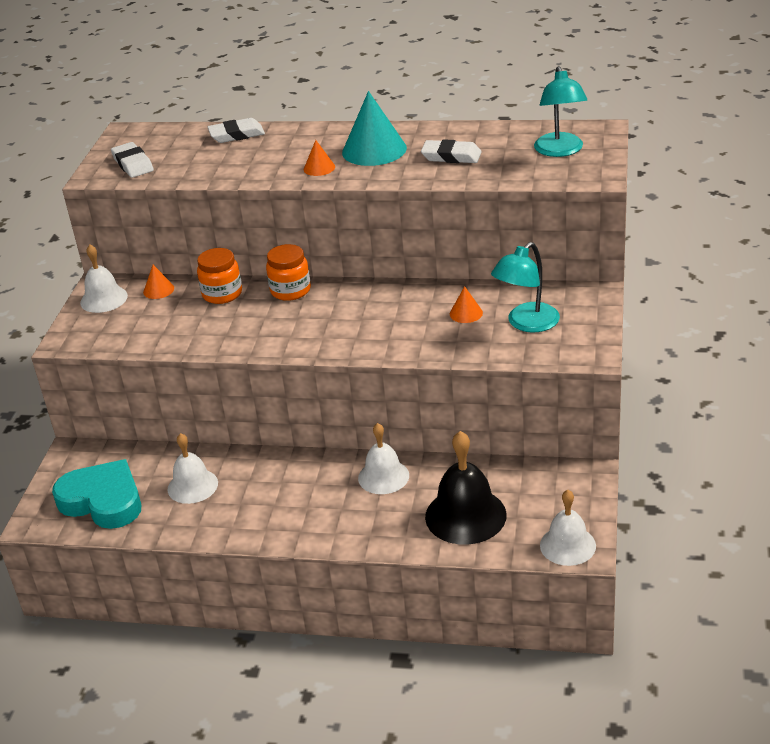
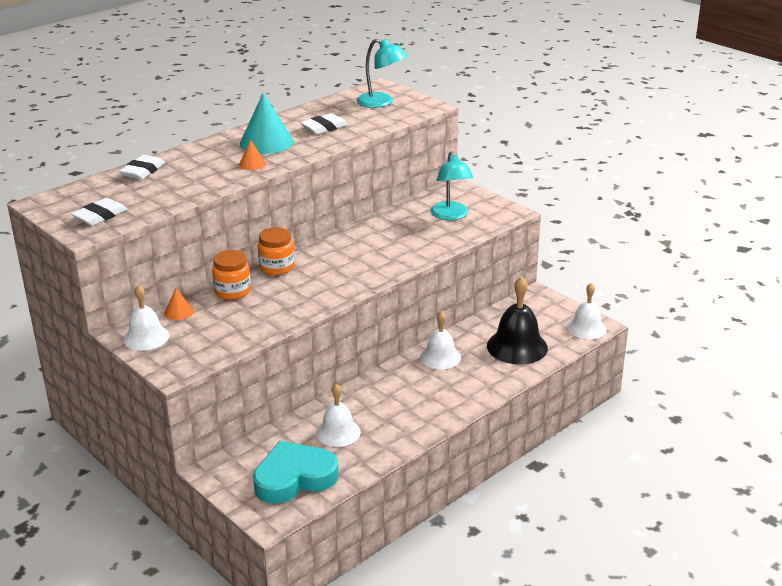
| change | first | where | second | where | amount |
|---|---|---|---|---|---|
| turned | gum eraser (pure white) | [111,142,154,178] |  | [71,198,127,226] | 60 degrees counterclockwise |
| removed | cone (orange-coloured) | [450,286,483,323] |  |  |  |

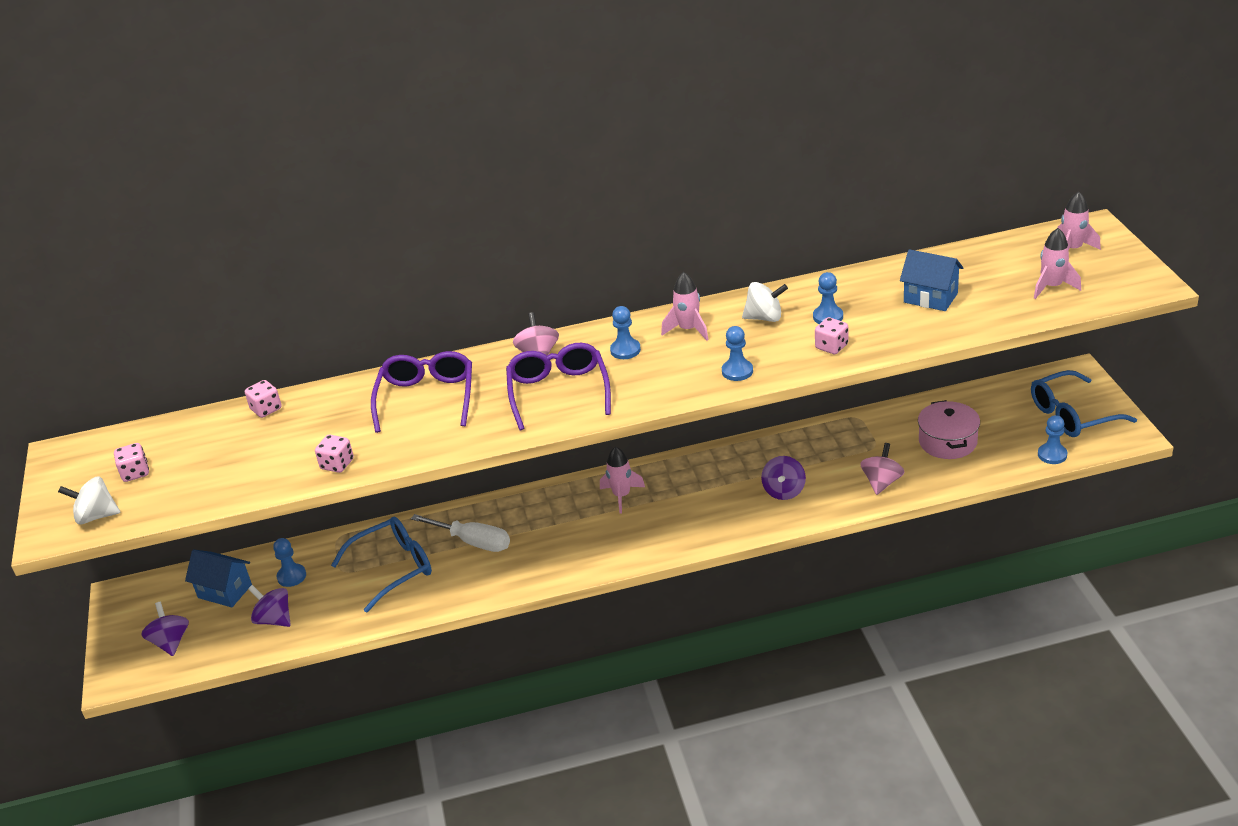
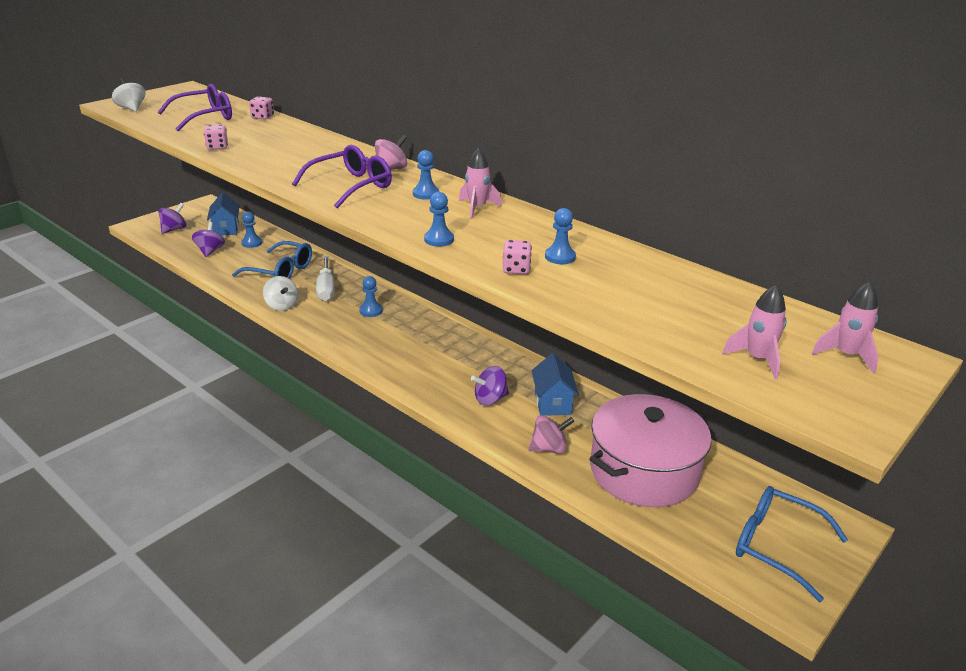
| change | first | where | second | where | amount |
|---|---|---|---|---|---|
| removed | die (pink) | [114,443,149,482] |  |  |  |
| moved | spectacles (royal purple) | [371,351,472,433] |  | [158,84,232,131] |  |
| removed | spaceship (pink) | [600,446,645,513] |  |  |  |
| moved | whirligig (pure white) | [742,282,788,322] |  | [263,276,298,311] |  |
| moved | toy house (royal blue) | [900,249,963,311] |  | [532,353,579,416] |  |
| resized | cooking pot (pink) | [918,400,980,459] |  | [589,394,712,507] | x1.76 |
| moved | game pawn (royal blue) | [1038,415,1067,464] |  | [359,276,383,317] |  |

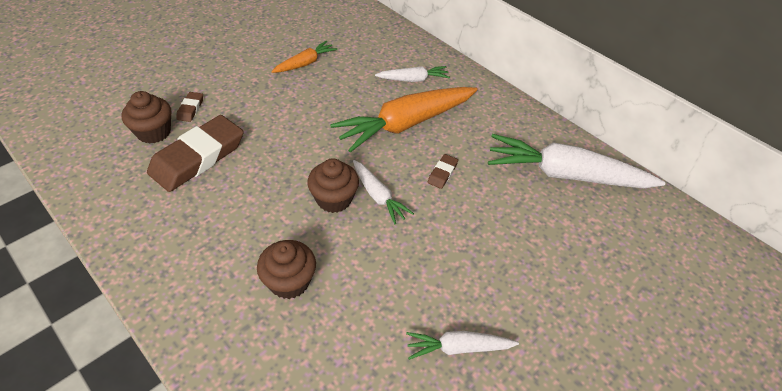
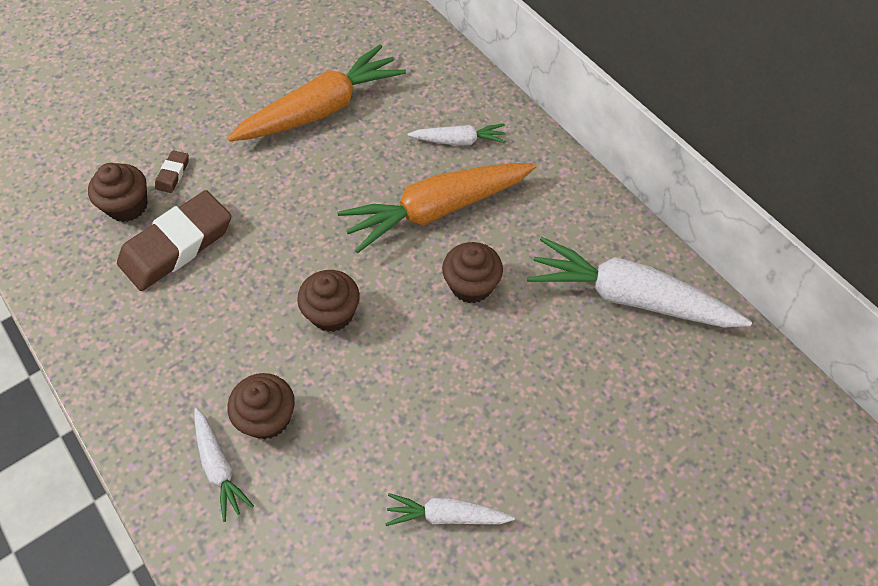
| change | first | where | second | where | amount |
|---|---|---|---|---|---|
| resized | toy carrot (orange-coloured) | [271,41,337,73] |  | [228,44,406,141] | x1.98 |
| moved | toy carrot (pure white) | [353,160,414,224] |  | [194,408,254,522] |  |
| replaced | gum eraser (russet) | [428,154,458,189] | muffin (russet) | [442,242,503,303] |  |

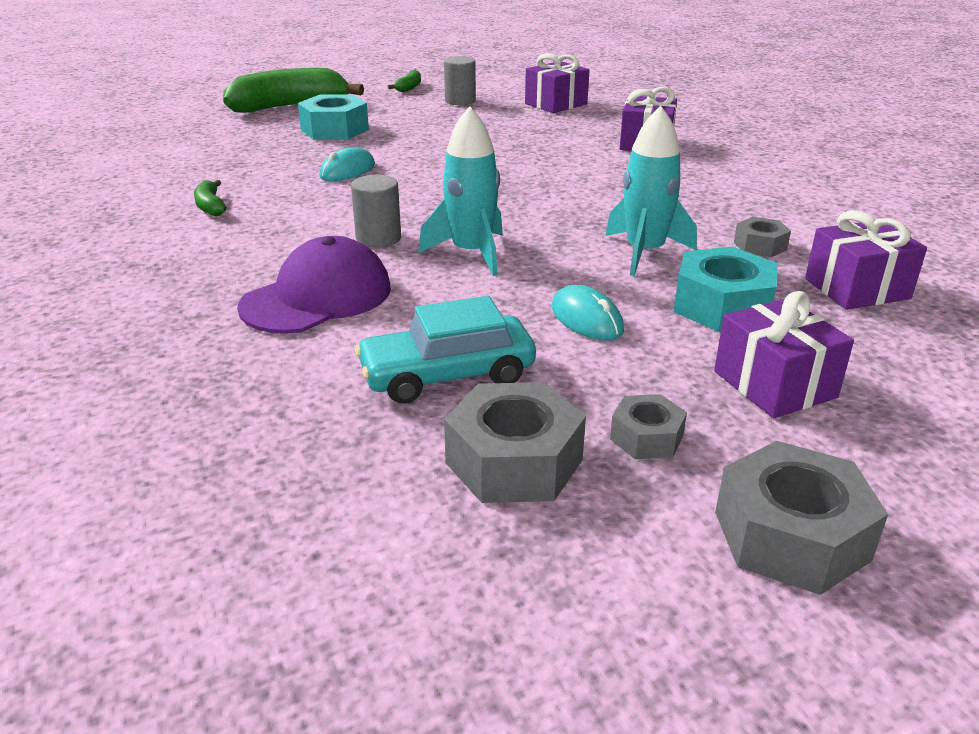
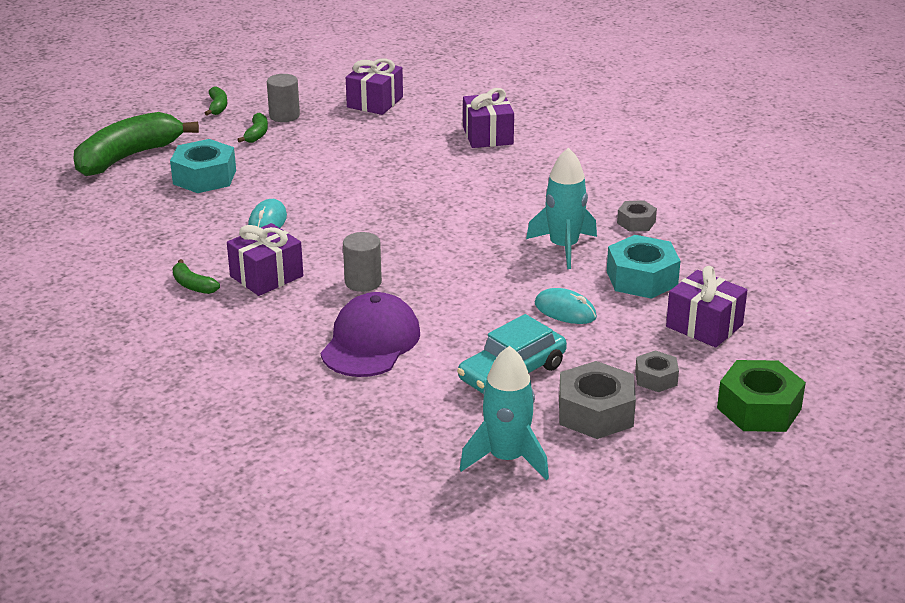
| change | first | where | second | where | amount |
|---|---|---|---|---|---|
| moved | spaceship (teal) | [418,106,503,276] |  | [460,346,549,480] |  |
| recoloured | hexagon nut (ash-grey) | [715,441,888,595] | hexagon nut (leaf-green) | [717,360,806,432] |  |
| moved | wrapped gift (royal purple) | [805,210,927,310] |  | [227,223,303,296] |  |
| added |  |  | banana (leaf-green) | [237,113,268,143] |  |

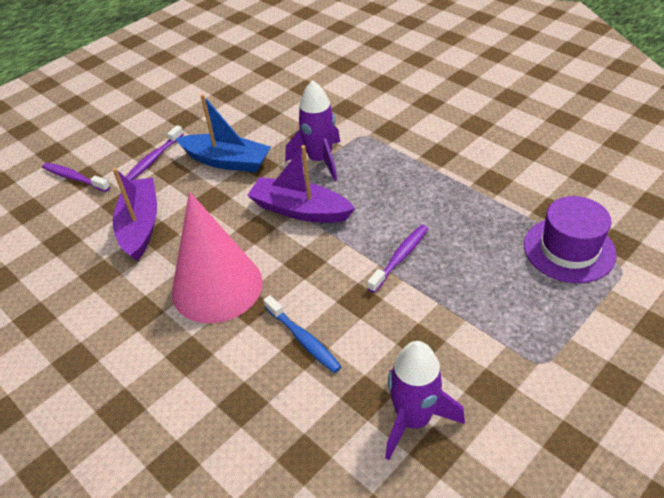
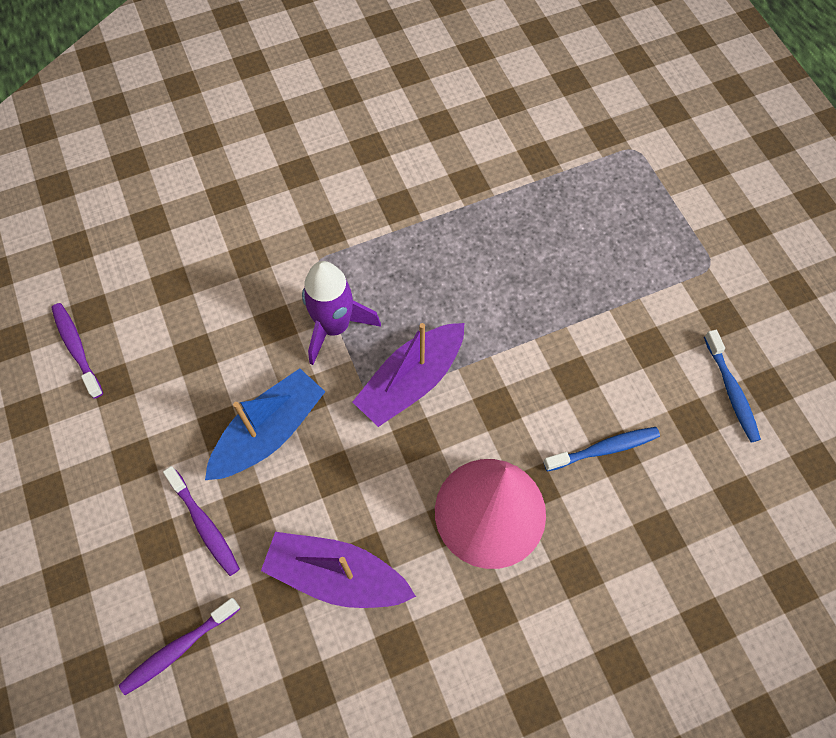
| change | first | where | second | where | amount |
|---|---|---|---|---|---|
| moved | tooth brush (royal purple) | [367,225,428,293] |  | [52,303,103,399] |  |
| replaced | spaceship (royal purple) | [385,341,465,460] | tooth brush (royal blue) | [704,330,761,442] |  |
| removed | hat (royal purple) | [524,196,617,283] |  |  |  |

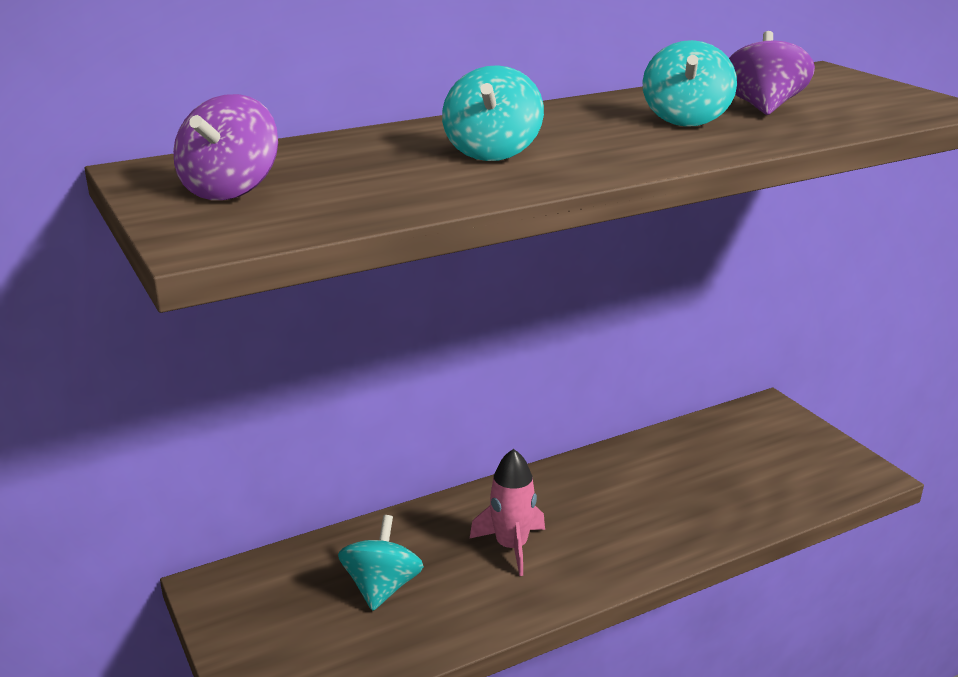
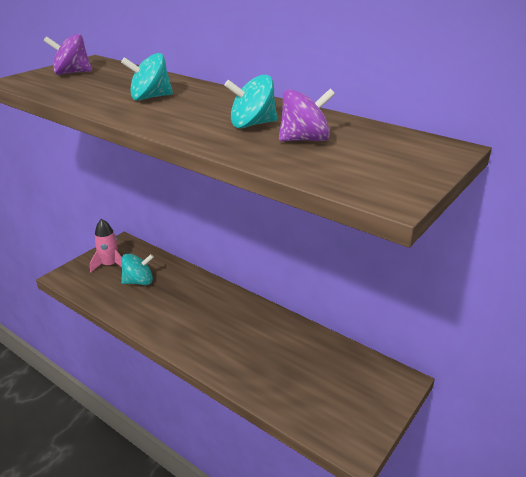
| change | first | where | second | where | amount |
|---|---|---|---|---|---|
| moved | spaceship (pink) | [470,449,545,576] |  | [90,219,122,273] |  |

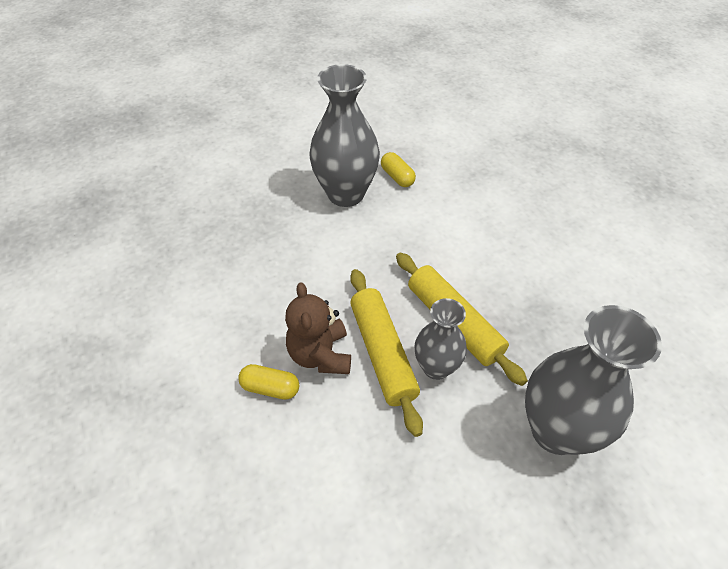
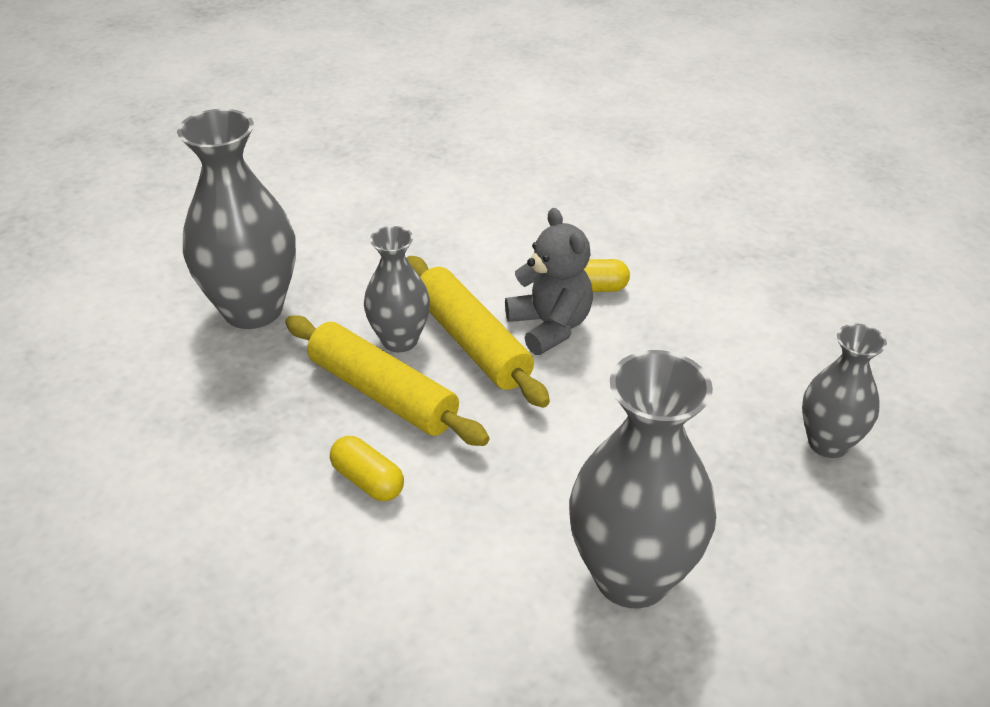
| change | first | where | second | where | amount |
|---|---|---|---|---|---|
| recoloured | teddy bear (russet) | [285,282,351,374] | teddy bear (ash-grey) | [505,208,593,355] |  |
| moved | pill shape (golden) | [381,152,416,187] |  | [330,436,404,501] |  |
| added |  |  | flower vase (ash-grey) | [802,323,887,458] |  |

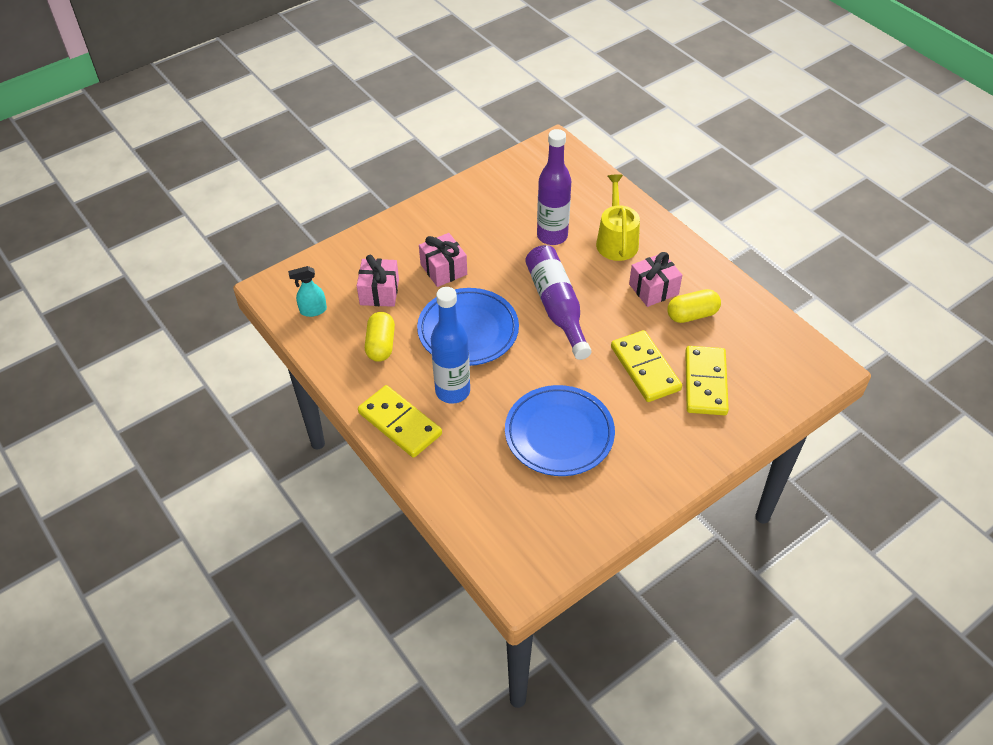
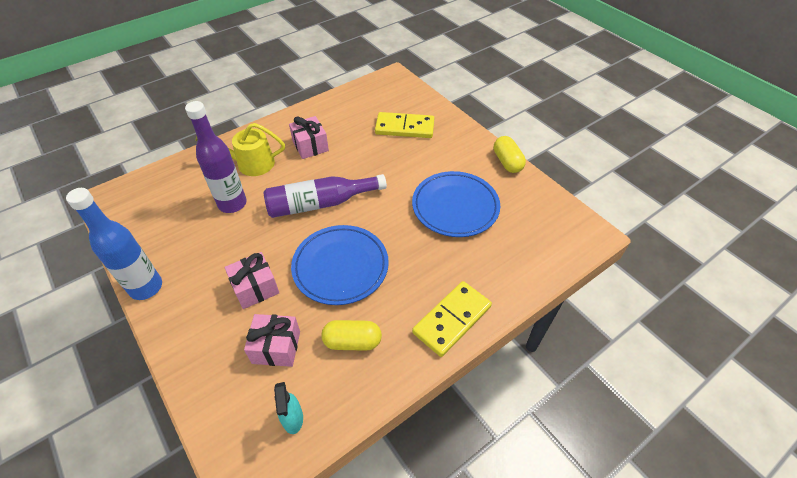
| change | first | where | second | where | amount |
|---|---|---|---|---|---|
| moved | drink bottle (royal blue) | [431,287,470,404] |  | [66,188,162,300] |  |
| removed | domino tile (golden) | [611,330,682,402] |  |  |  |
| moved | pill shape (golden) | [667,289,721,323] |  | [494,136,526,173] |  |

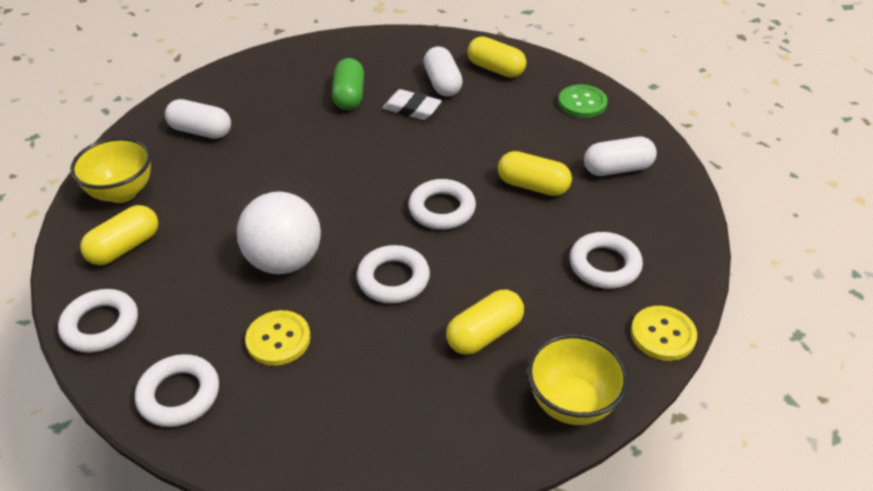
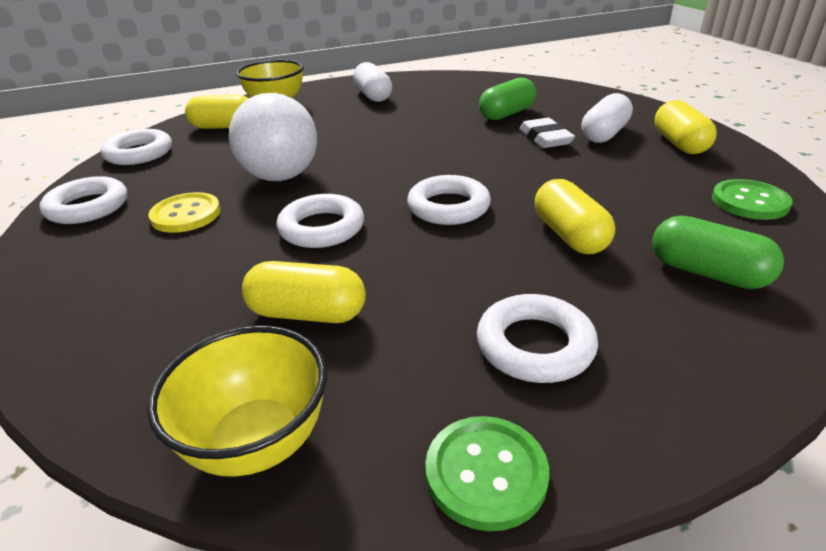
| change | first | where | second | where | amount |
|---|---|---|---|---|---|
| recoloured | pill shape (pure white) | [584,137,657,176] | pill shape (leaf-green) | [652,215,784,289] |  |
| recoloured | shirt button (golden) | [631,306,697,361] | shirt button (leaf-green) | [425,416,549,531] |  |

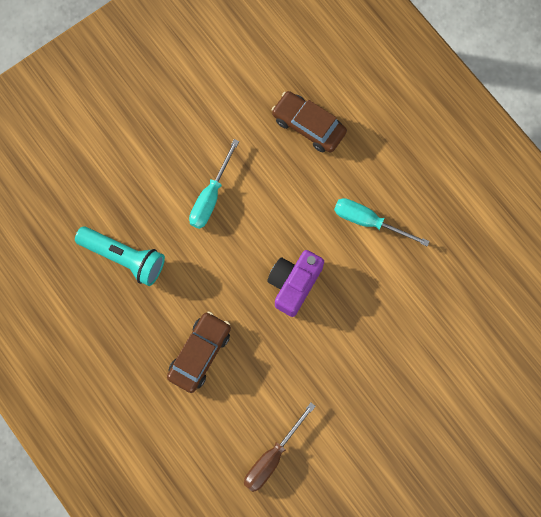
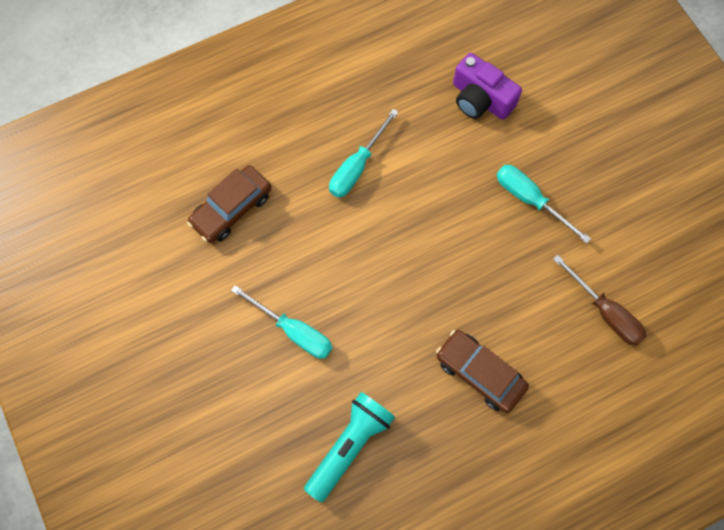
| change | first | where | second | where | amount |
|---|---|---|---|---|---|
| moved | photo camera (royal purple) | [267,250,324,317] |  | [453,53,522,120] |  |
| added |  |  | screwdriver (teal) | [497,165,591,243] |  |

